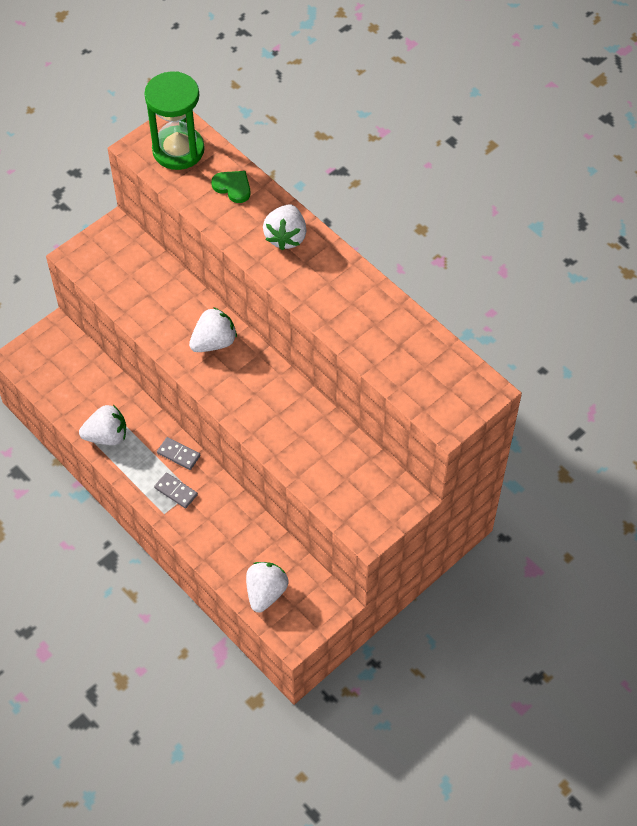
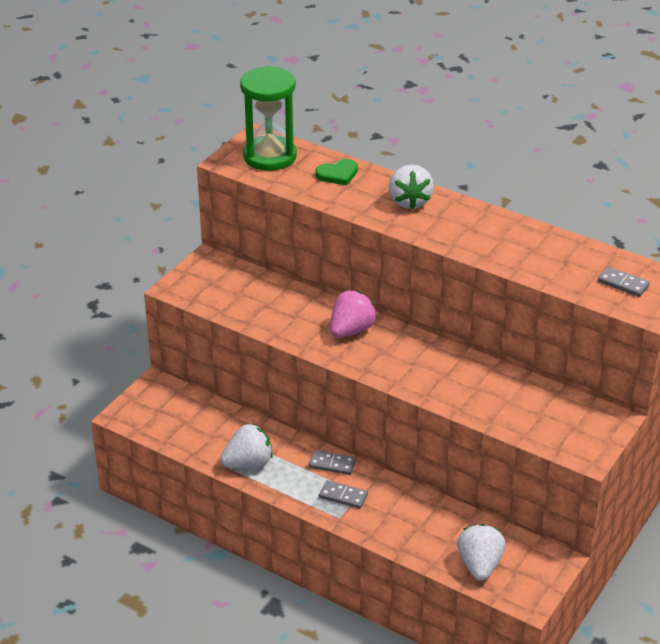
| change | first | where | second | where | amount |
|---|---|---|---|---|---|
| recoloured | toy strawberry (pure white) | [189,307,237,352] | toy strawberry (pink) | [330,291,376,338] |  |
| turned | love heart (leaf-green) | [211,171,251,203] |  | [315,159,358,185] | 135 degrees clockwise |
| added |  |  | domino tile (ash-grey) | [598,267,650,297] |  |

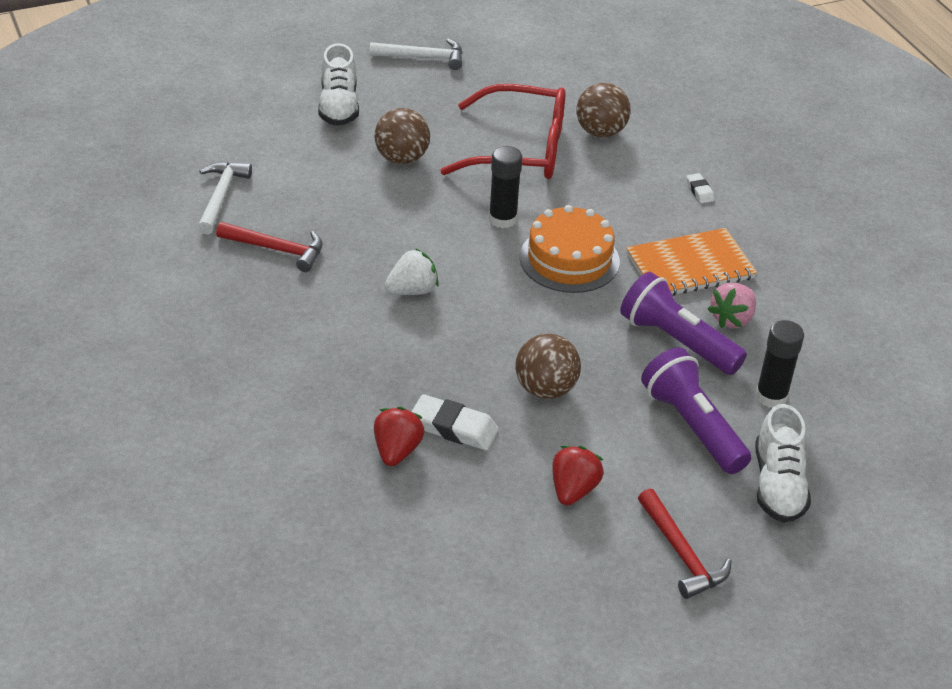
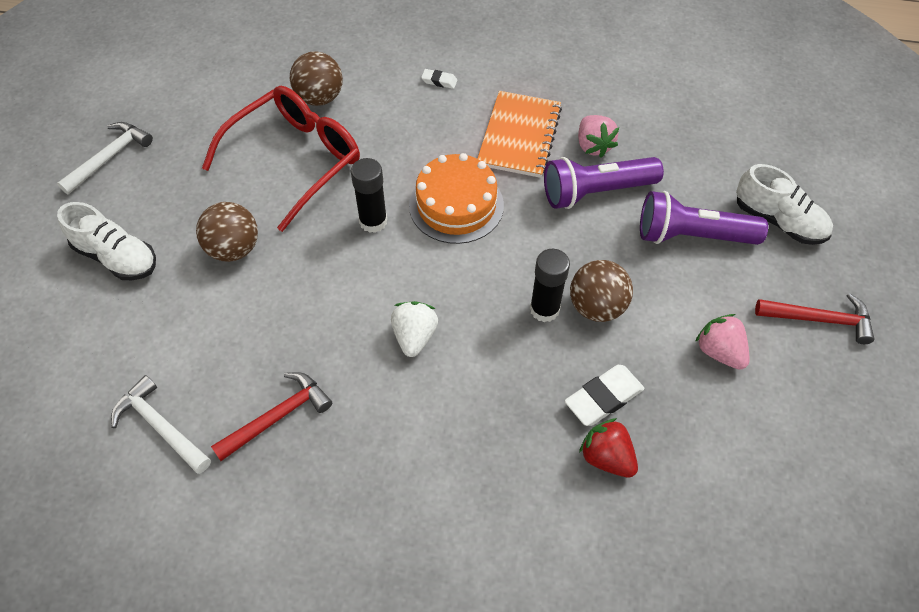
| change | first | where | second | where | amount |
|---|---|---|---|---|---|
| recoloured | toy strawberry (red) | [552,446,604,505] | toy strawberry (pink) | [695,314,749,370] |  |
| moved | glue stick (jet-black) | [756,320,804,408] |  | [530,249,570,322] |  |

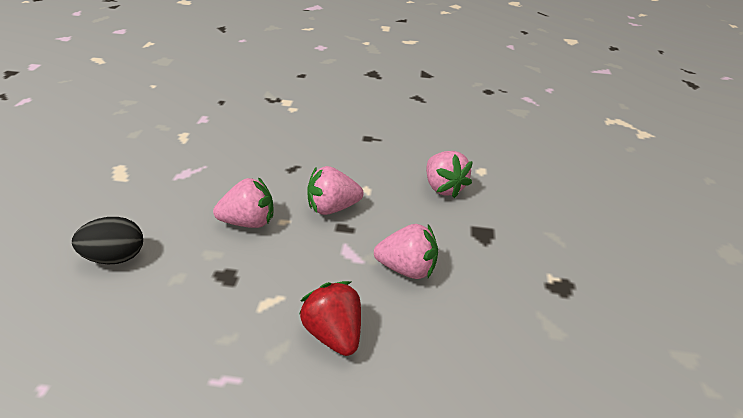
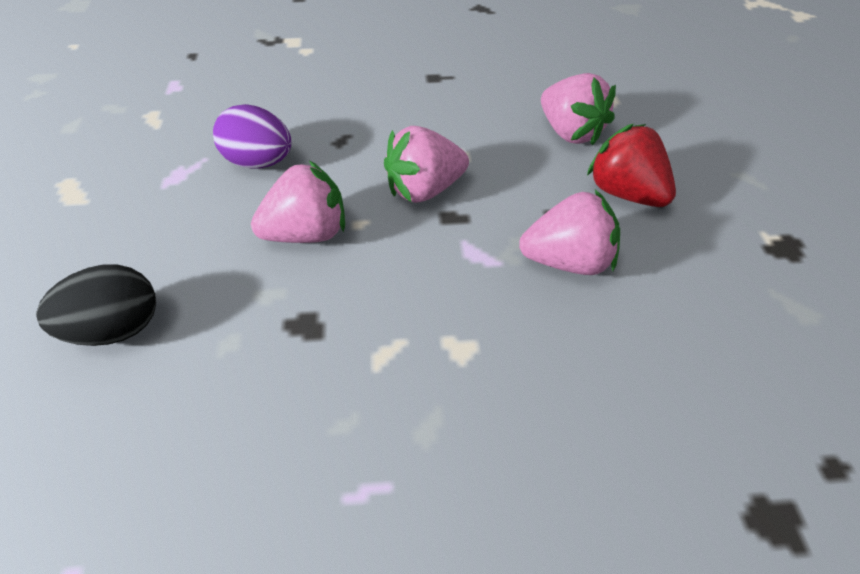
| change | first | where | second | where | amount |
|---|---|---|---|---|---|
| moved | toy strawberry (red) | [299,281,361,356] |  | [587,124,676,207] |  |
| added |  |  | toy egg (royal purple) | [213,104,292,169] |  |

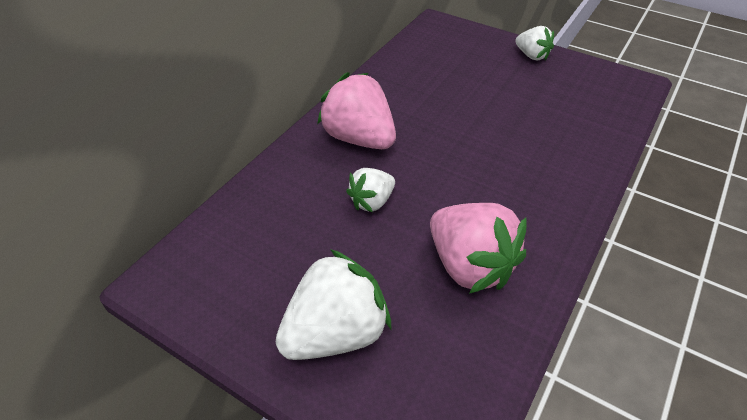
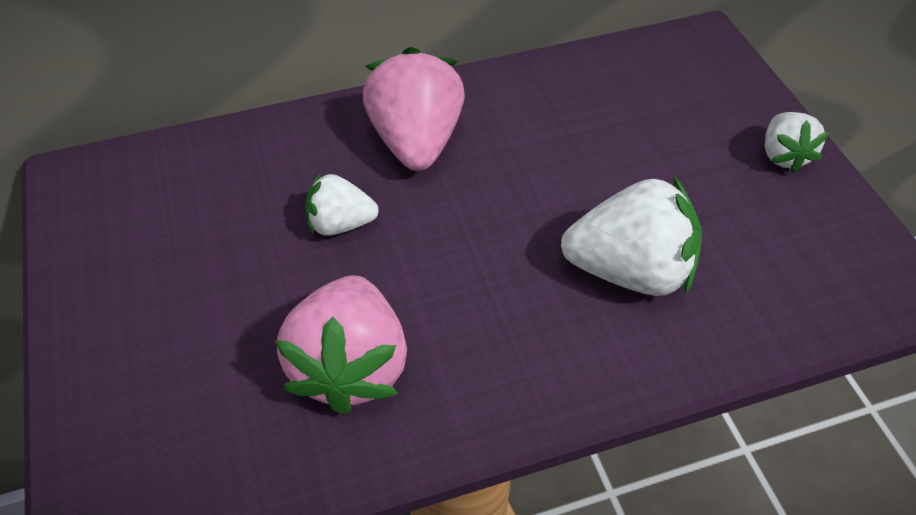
| change | first | where | second | where | amount |
|---|---|---|---|---|---|
| moved | toy strawberry (pure white) | [276,249,391,360] |  | [561,176,702,296] |  |

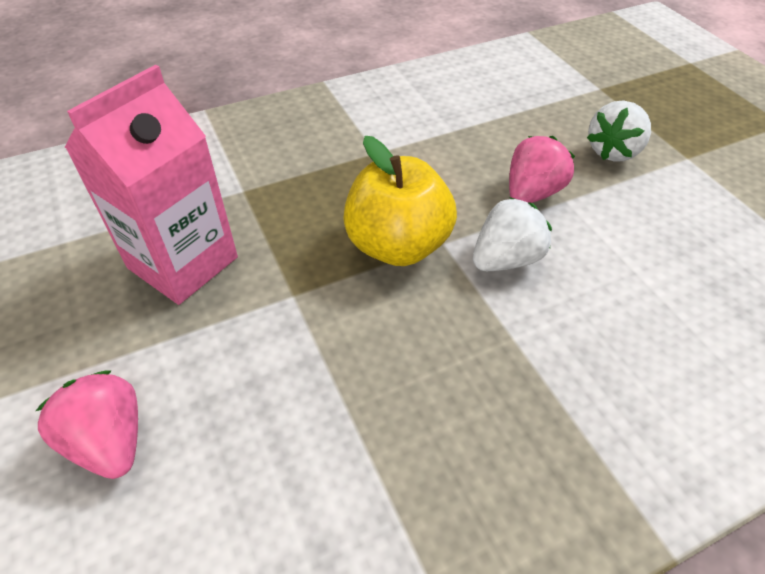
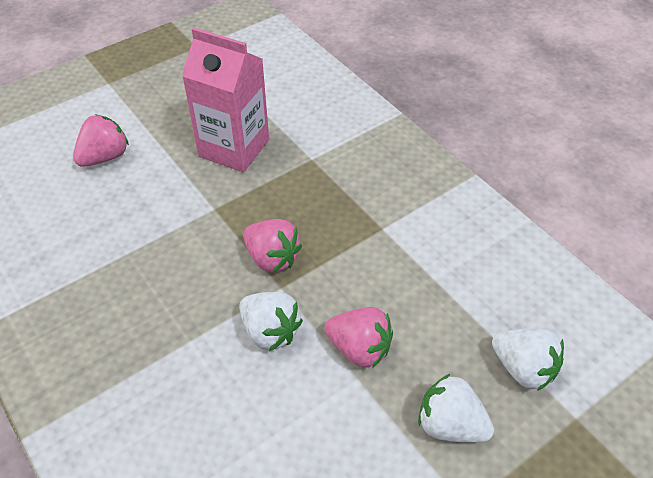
| change | first | where | second | where | amount |
|---|---|---|---|---|---|
| replaced | toy apple (golden) | [343,136,457,266] | toy strawberry (pink) | [243,219,302,273] |  |
| added |  |  | toy strawberry (pure white) | [492,329,564,391] |  |

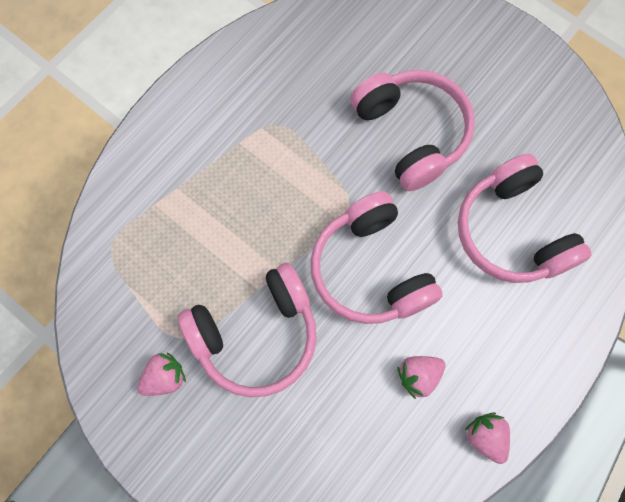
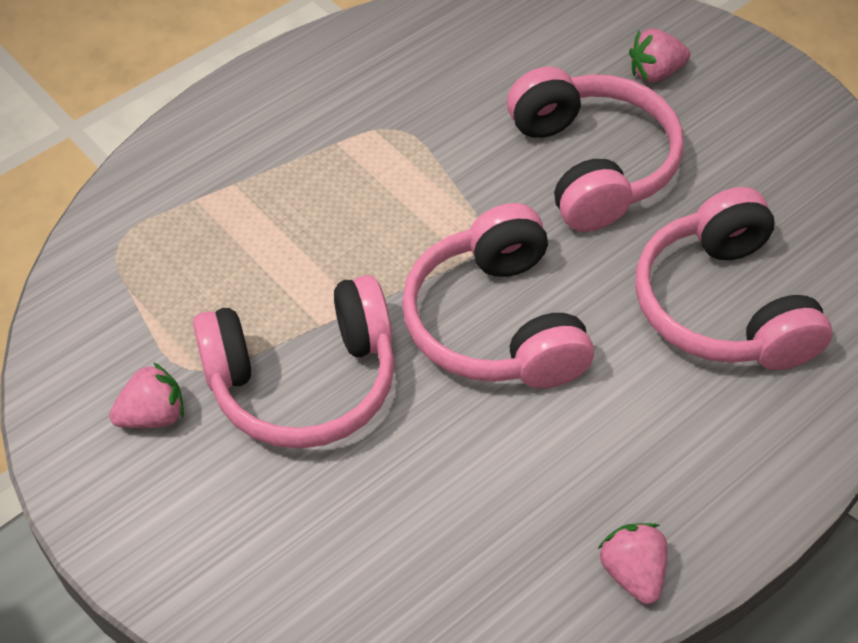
| change | first | where | second | where | amount |
|---|---|---|---|---|---|
| moved | toy strawberry (pink) | [398,356,446,399] |  | [629,29,690,82] |  |

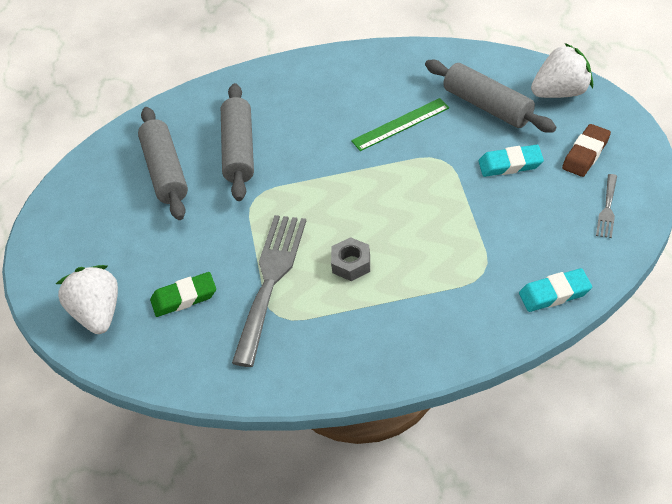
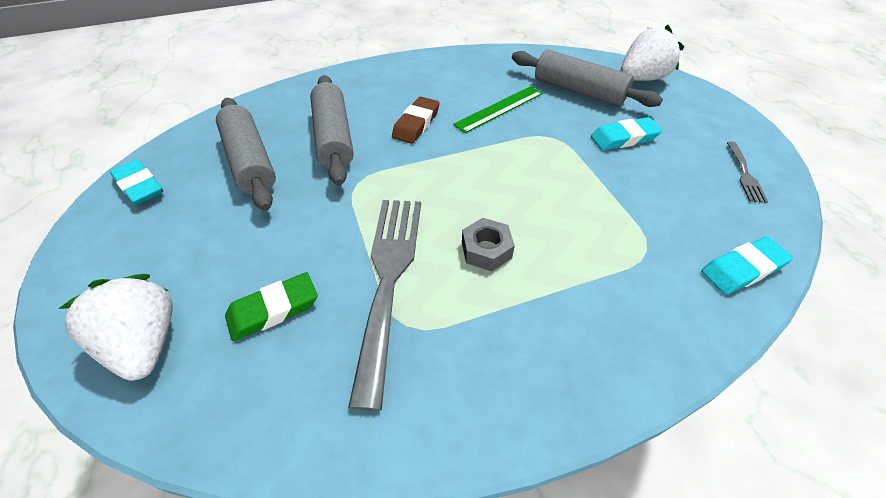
| change | first | where | second | where | amount |
|---|---|---|---|---|---|
| moved | gum eraser (russet) | [562,124,611,177] |  | [392,96,440,144] |  |
| added |  |  | gum eraser (teal) | [110,159,163,205] |  |

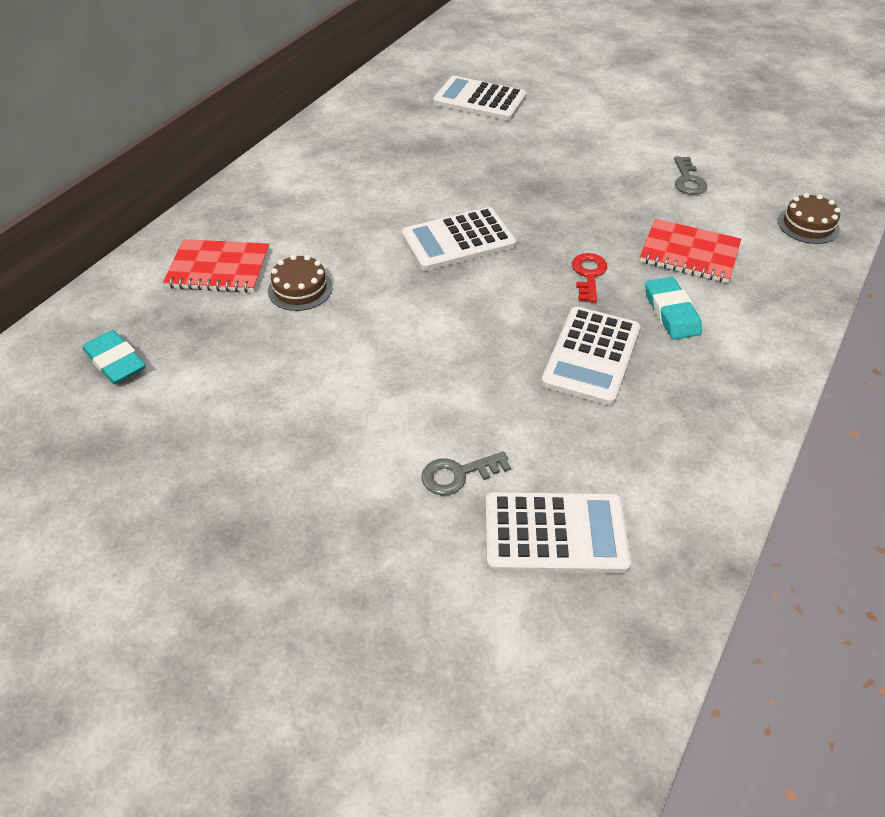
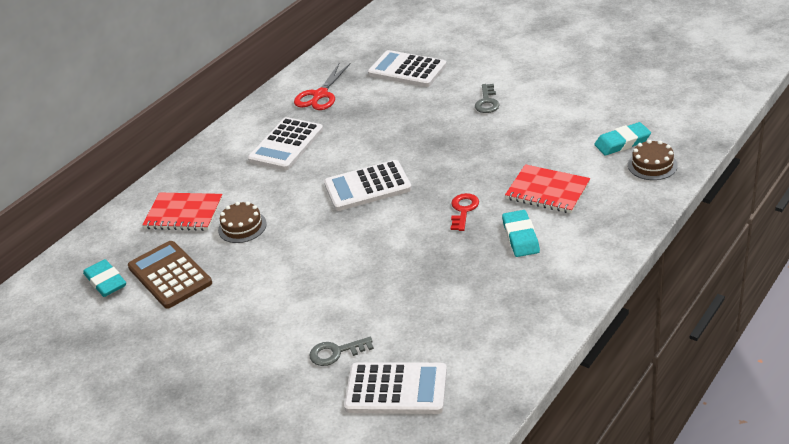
| change | first | where | second | where | amount |
|---|---|---|---|---|---|
| moved | pocket calculator (pure white) | [541,307,640,406] |  | [248,117,323,170] |  |
| moved | latchkey (ash-grey) | [674,156,707,195] |  | [475,84,500,113] |  |
| added |  |  | pocket calculator (russet) | [128,241,212,309] |  |
| added |  |  | pair of scissors (red) | [294,62,350,110] |  |
| added |  |  | gum eraser (teal) | [594,122,651,156] |  |

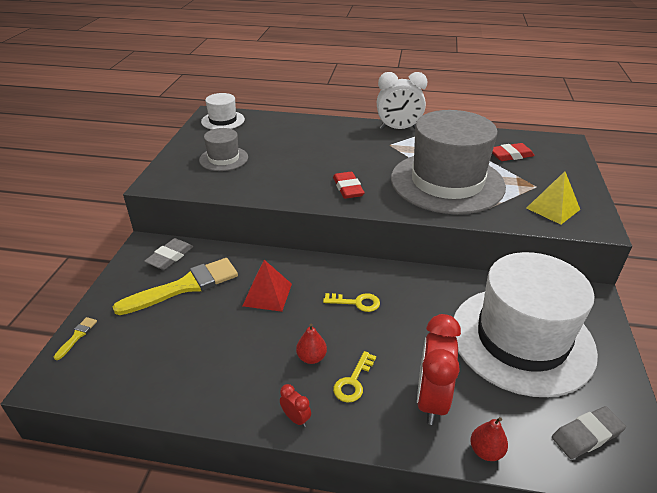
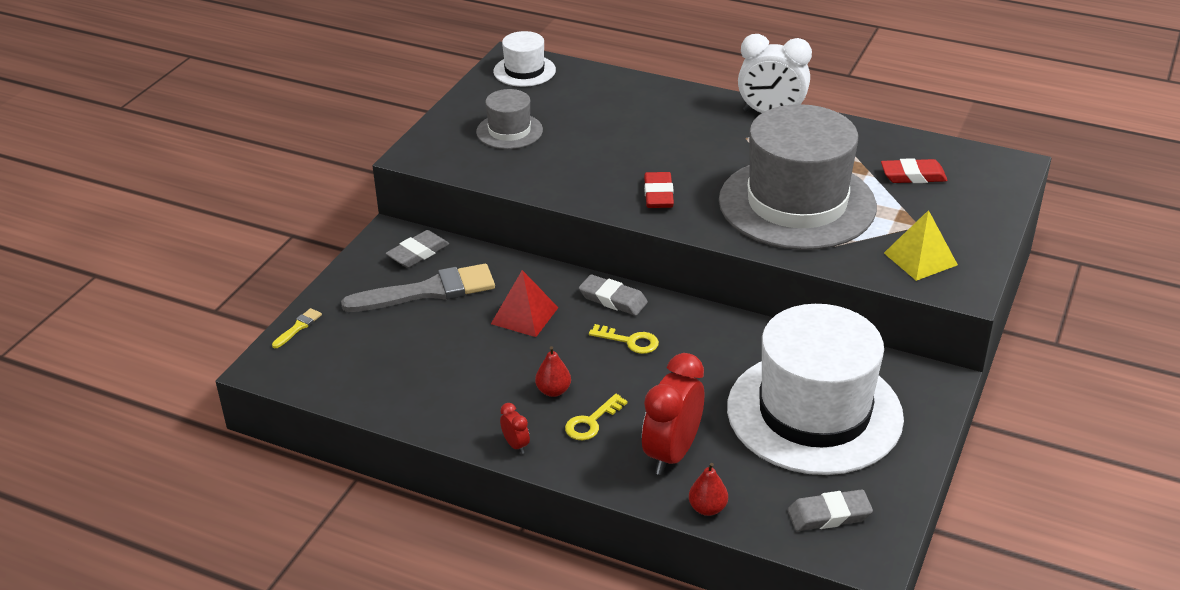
| change | first | where | second | where | amount |
|---|---|---|---|---|---|
| recoloured | paintbrush (golden) | [113,258,238,315] | paintbrush (ash-grey) | [341,264,495,312] |  |
| added |  |  | gum eraser (ash-grey) | [579,274,648,316] |  |

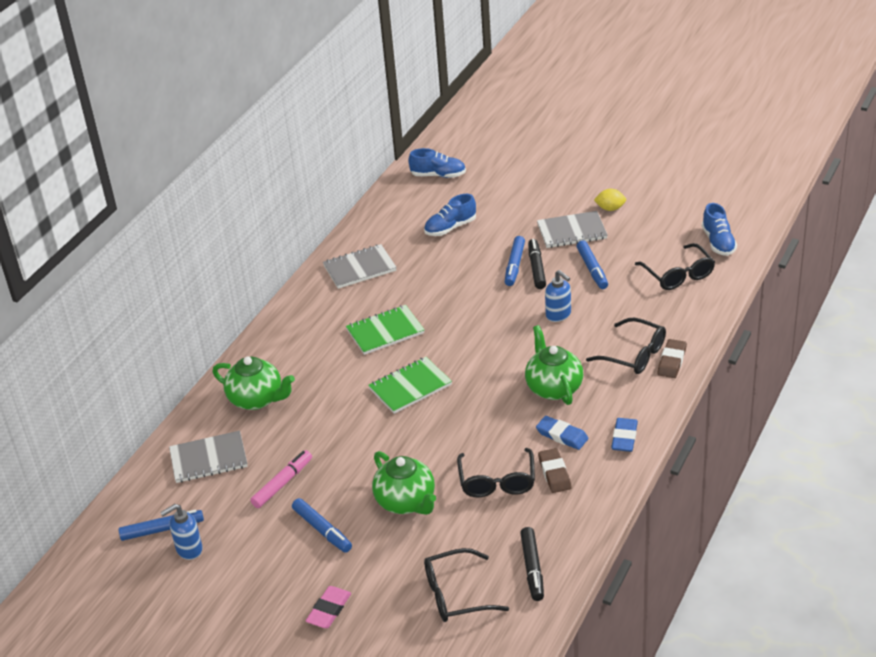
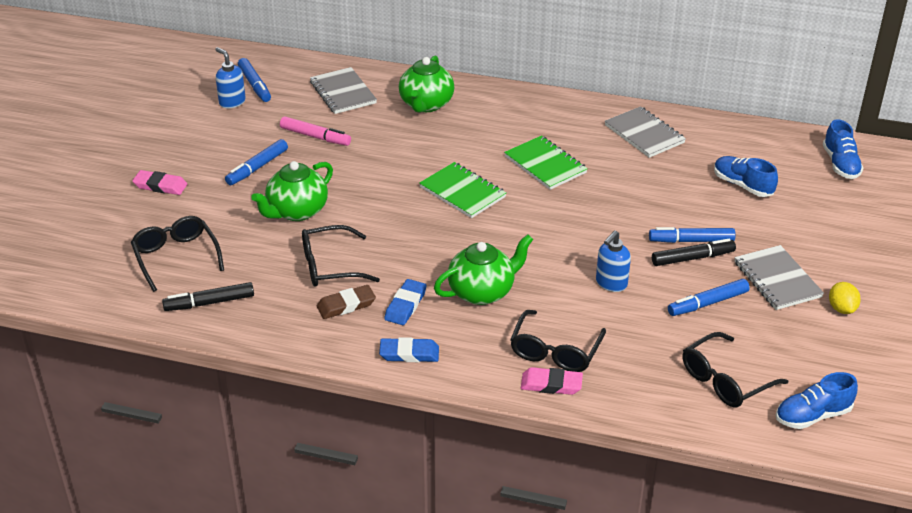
| change | first | where | second | where | amount |
|---|---|---|---|---|---|
| recoloured | gum eraser (russet) | [657,339,687,378] | gum eraser (pink) | [521,367,583,395] |  |

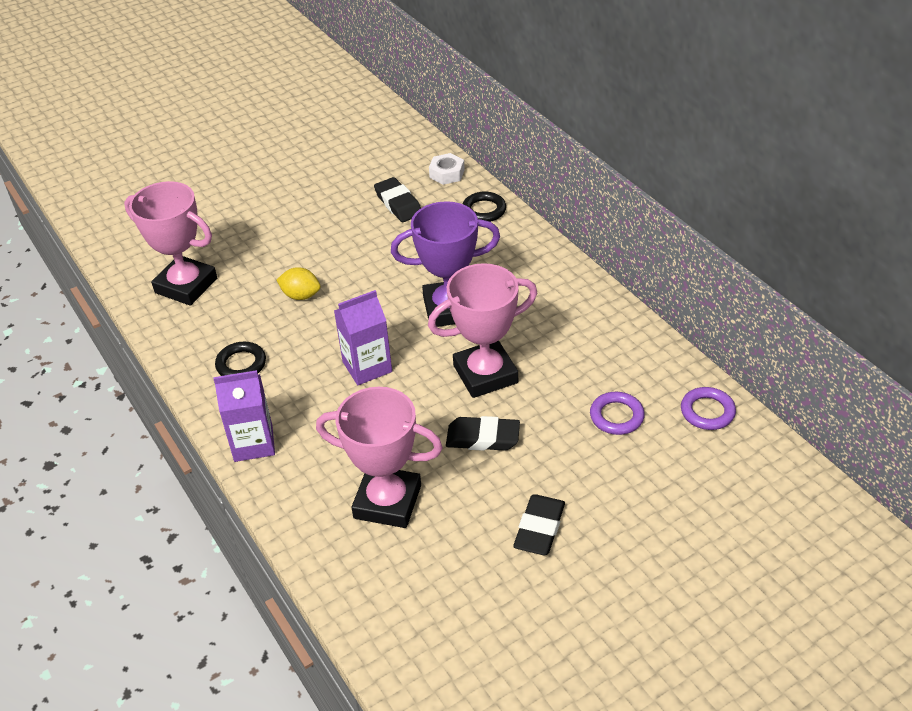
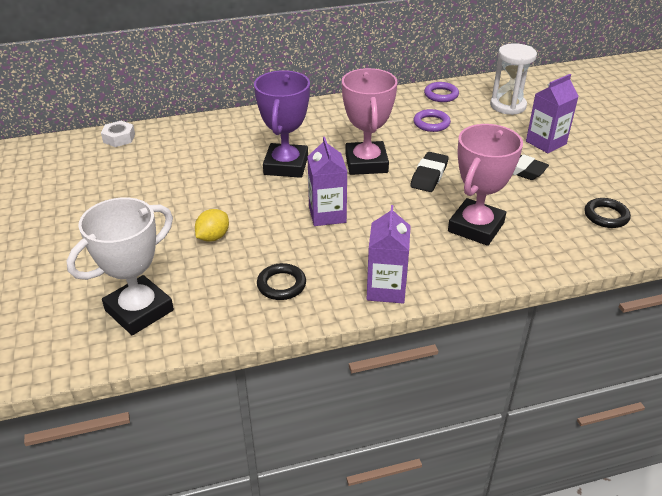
| change | first | where | second | where | amount |
|---|---|---|---|---|---|
| recoloured | trophy (pink) | [124,181,217,306] | trophy (pure white) | [67,198,174,335] |  |
| removed | gum eraser (jet-black) | [374,177,421,222] |  |  |  |
| moved | torus (jet-black) | [463,192,506,222] |  | [584,198,631,228] |  |
| added |  |  | sandglass (pure white) | [490,43,537,115] |  |
| added |  |  | carton (royal purple) | [526,74,579,153] |  |

